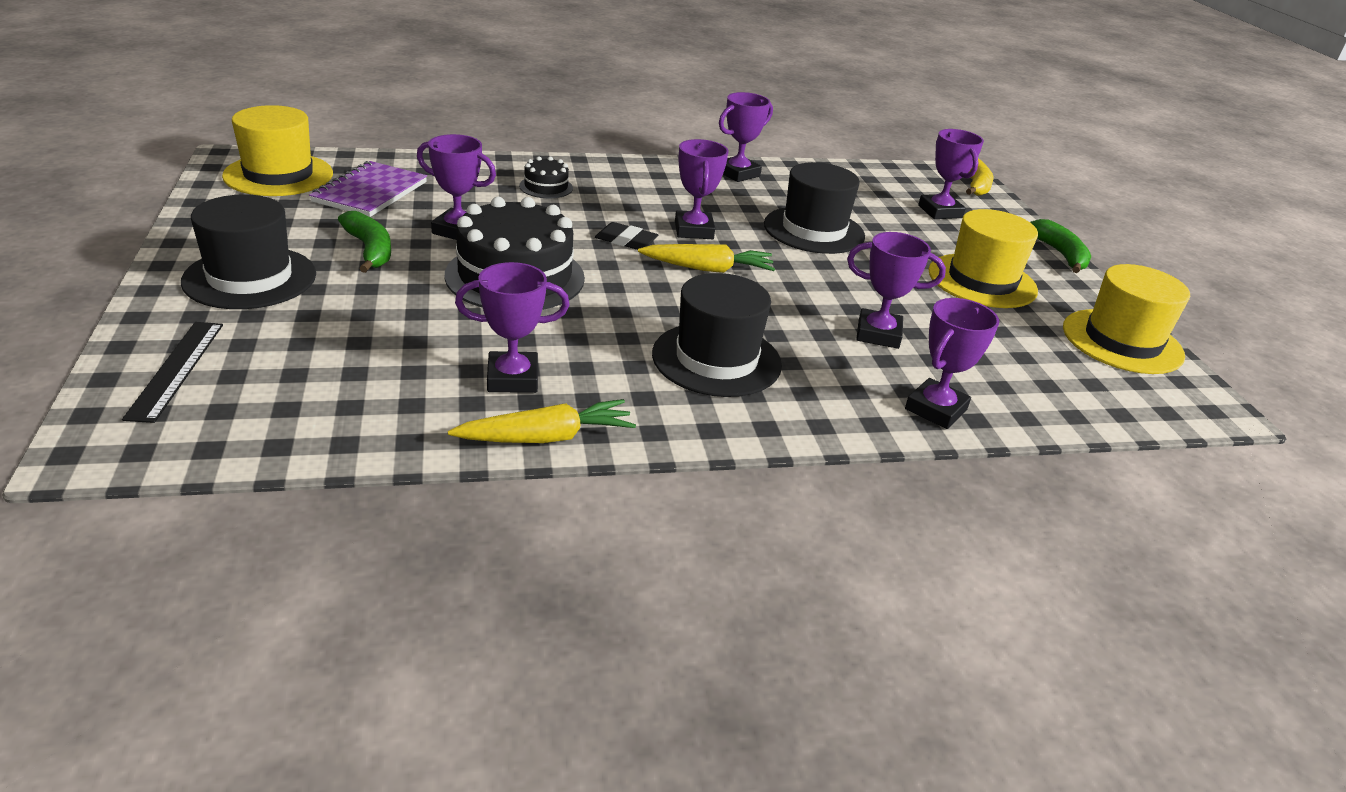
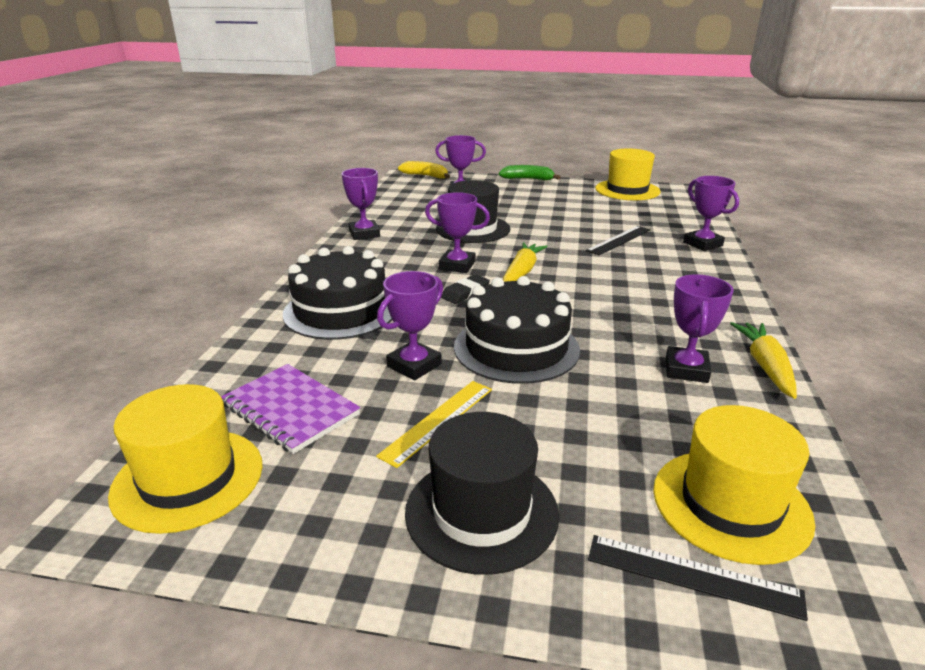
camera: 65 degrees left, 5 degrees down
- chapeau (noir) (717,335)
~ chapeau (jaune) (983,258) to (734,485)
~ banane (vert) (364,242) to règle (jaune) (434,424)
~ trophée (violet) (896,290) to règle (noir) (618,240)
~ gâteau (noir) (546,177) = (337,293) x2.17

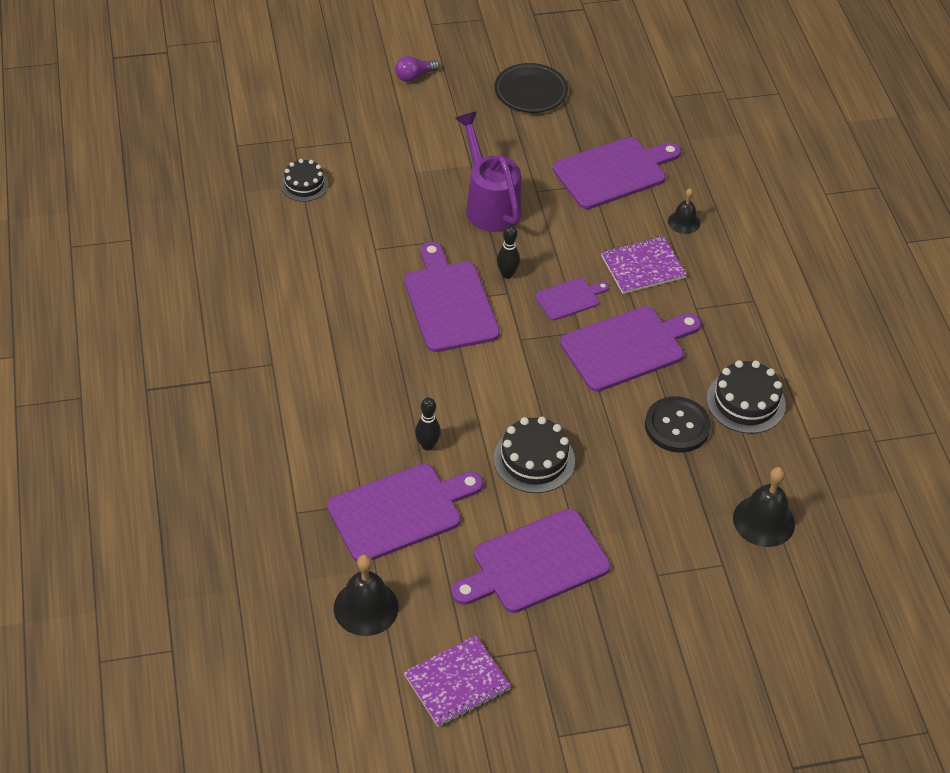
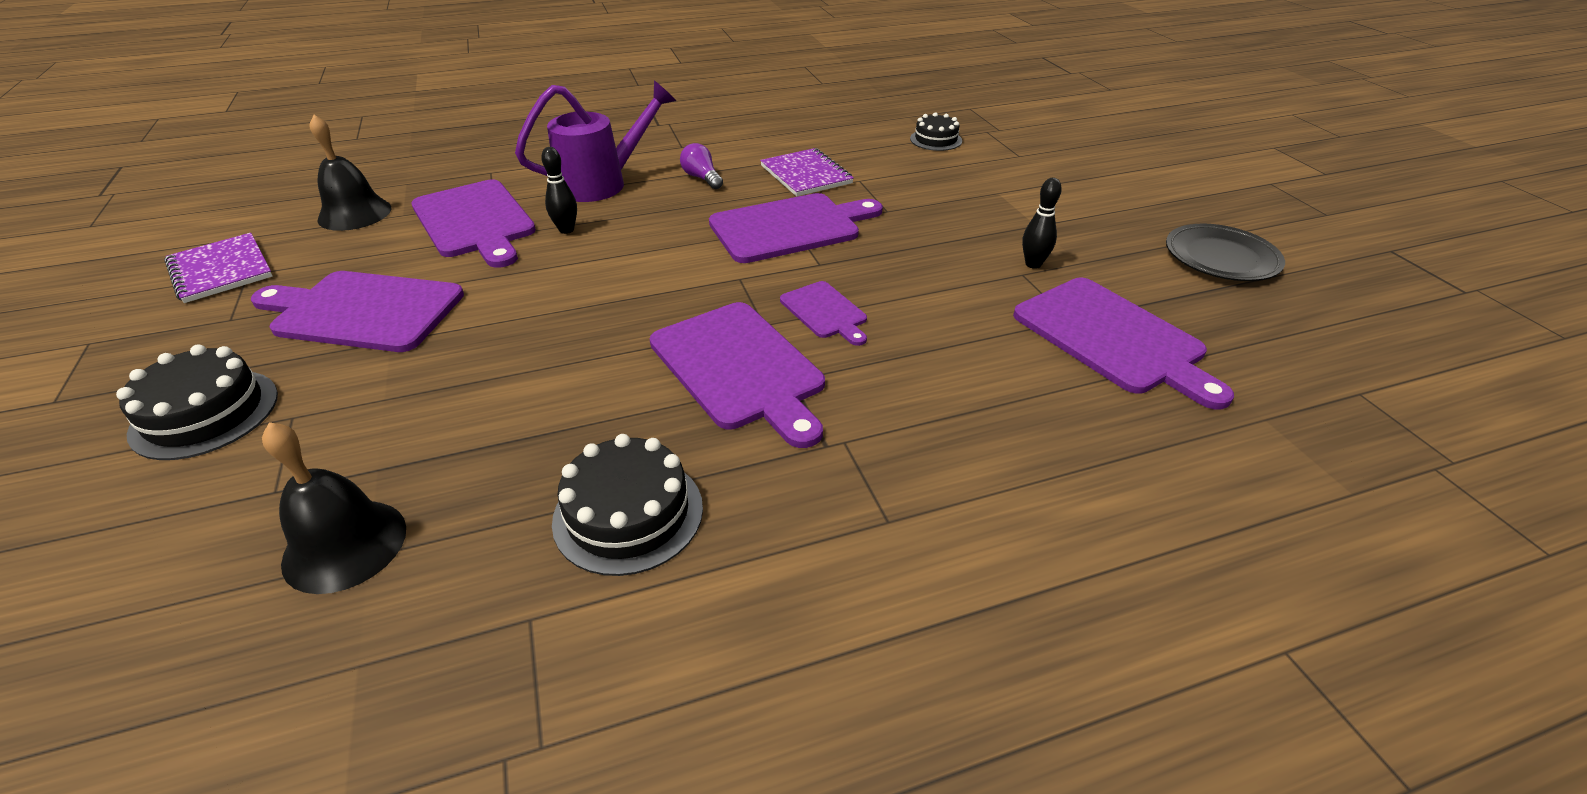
camera: 85 degrees right, 10 degrees down
- bouton (noir) (678,424)
- cloche (noir) (684,211)
~ ampoule (violet) (417,69) to (701,166)
~ arrosoir (violet) (488,172) to (595,141)
~ gâteau (noir) (534,455) to (197,402)
~ quille (noir) (508,252) to (1042,223)
~ carnet (violet) (644,265) to (807,172)
~ planche à découper (violet) (531,561) = (357,311) 45 degrees counterclockwise

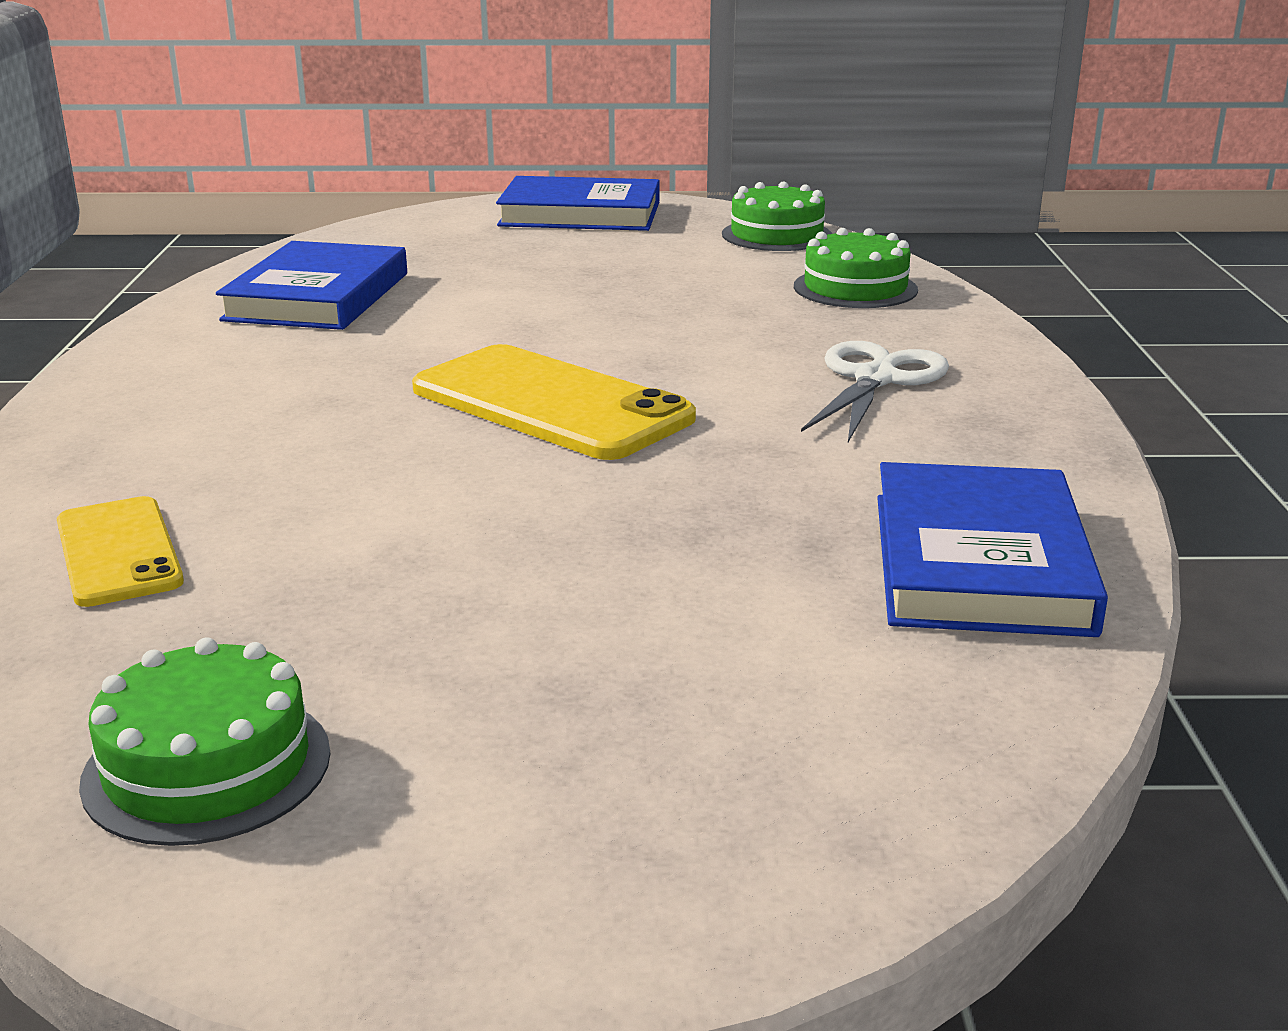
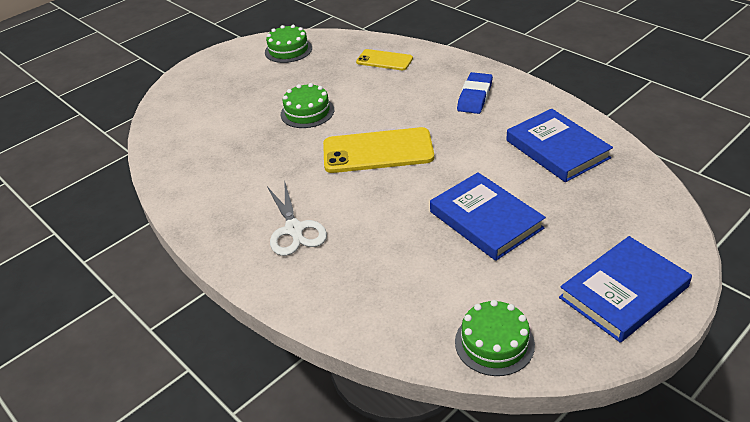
camera: 140 degrees right, 15 degrees up
+ gomme (bleu) (475,93)
~ gâteau (vert) (856,268) to (307,105)
~ livre (bleu) (992,549) to (488,216)

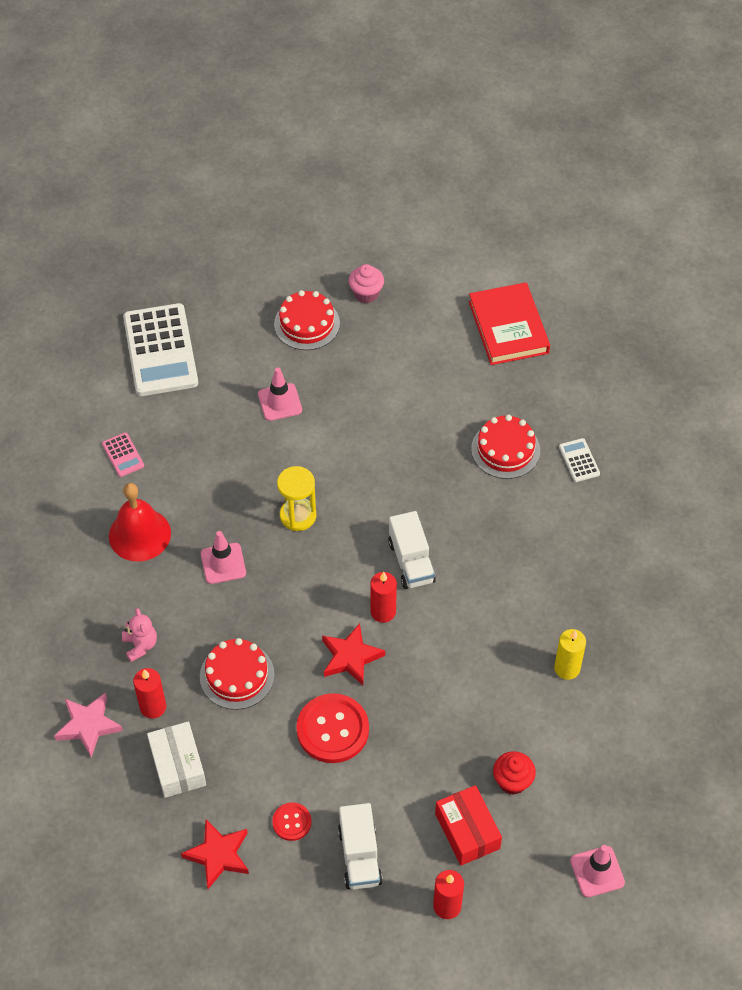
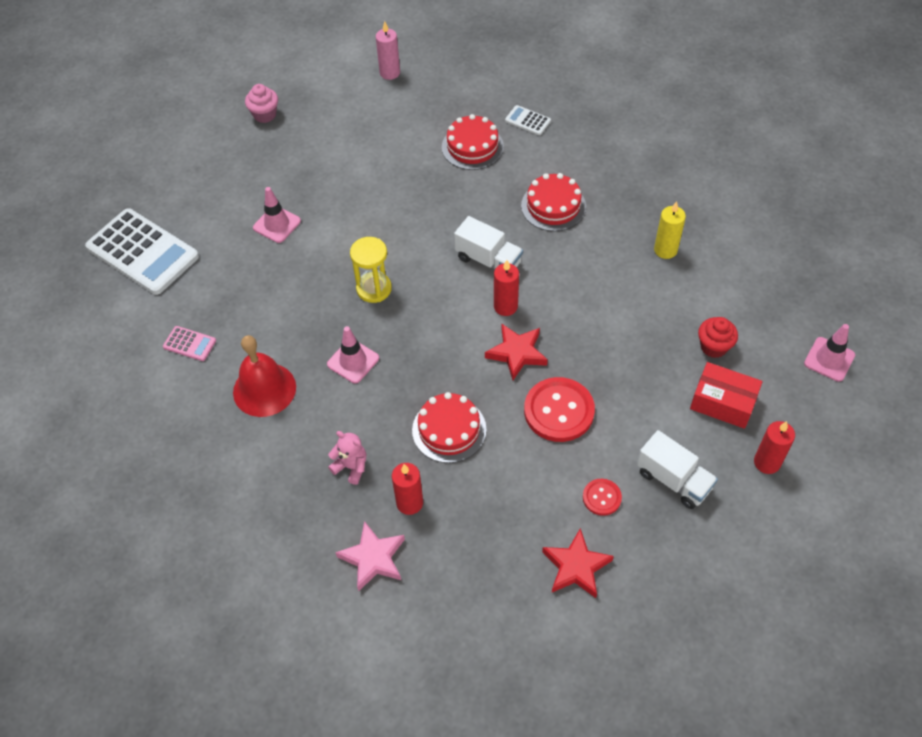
camera: 40 degrees left, 0 degrees up
- boîte (blanc) (176,759)
~ gâteau (rouge) (307,320) to (553,202)
~ livre (rouge) (509,323) to bougie (rose) (388,50)

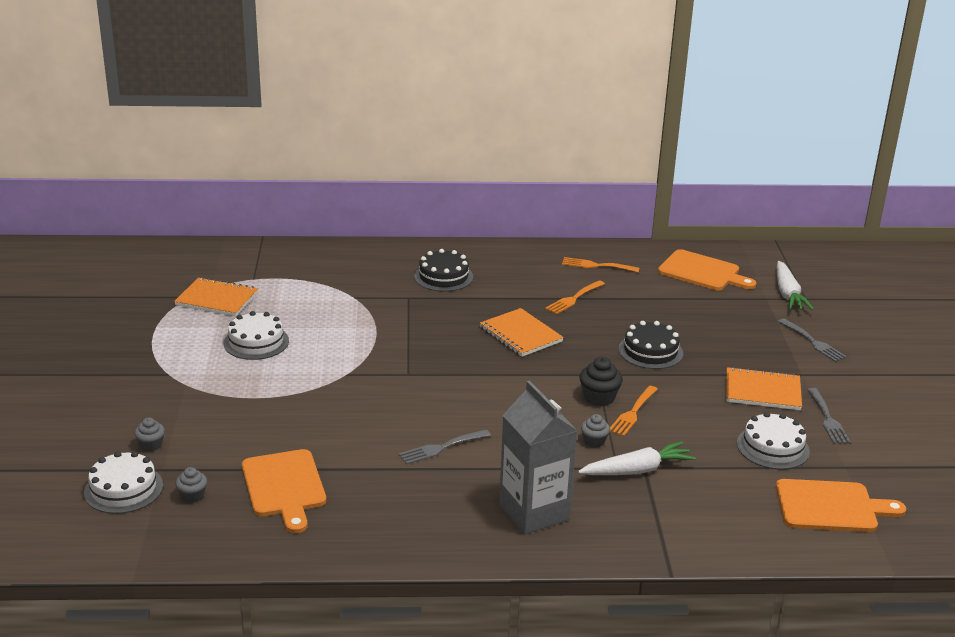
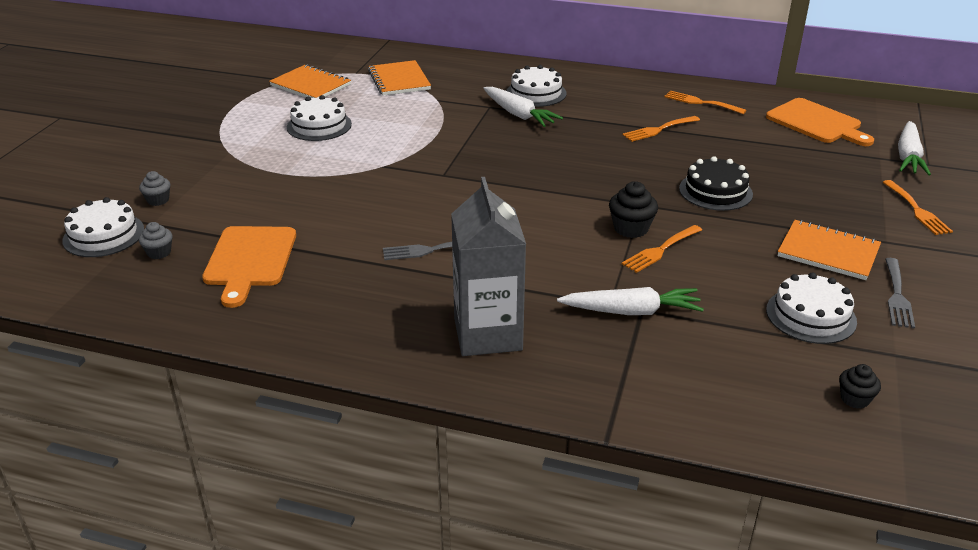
camera: 20 degrees right, 5 degrees up
- muffin (gris) (595,431)
+ carotte (blanc) (523,107)
~ carnet (orange) (522,332) to (399,78)
~ planche à découper (orange) (841,505) to muffin (noir) (860,386)
~ gâteau (noir) (443,270) to gâteau (blanc) (536,86)
~ fourchette (gris) (812,340) to fourchette (orange) (917,207)

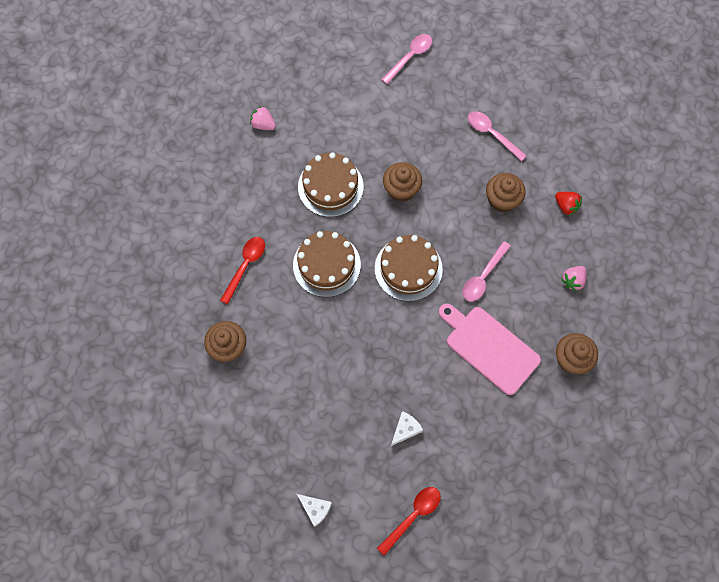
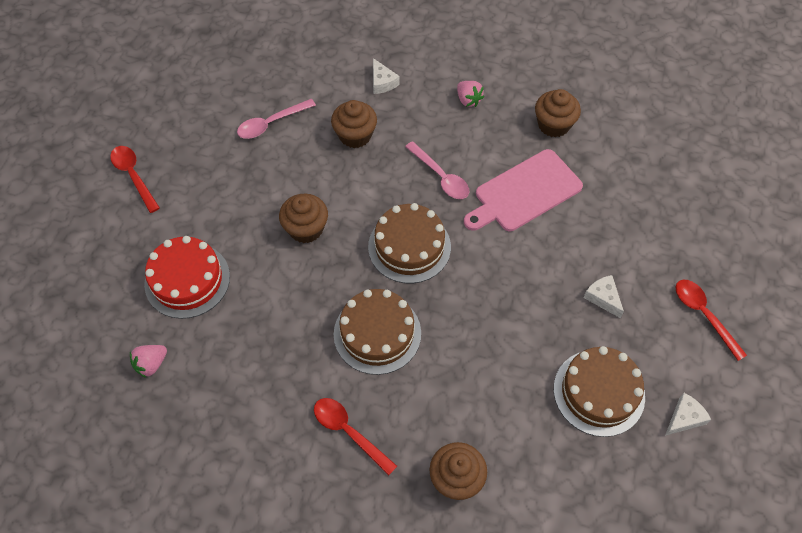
camera: 75 degrees left, 10 degrees down
+ gâteau (rouge) (187,277)
~ gâteau (marron) (331,184) to (599,391)
~ fraise (rouge) (568,204) to fromage (blanc) (386,76)
~ cuillère (rose) (406,59) to cuillère (rouge) (135,179)

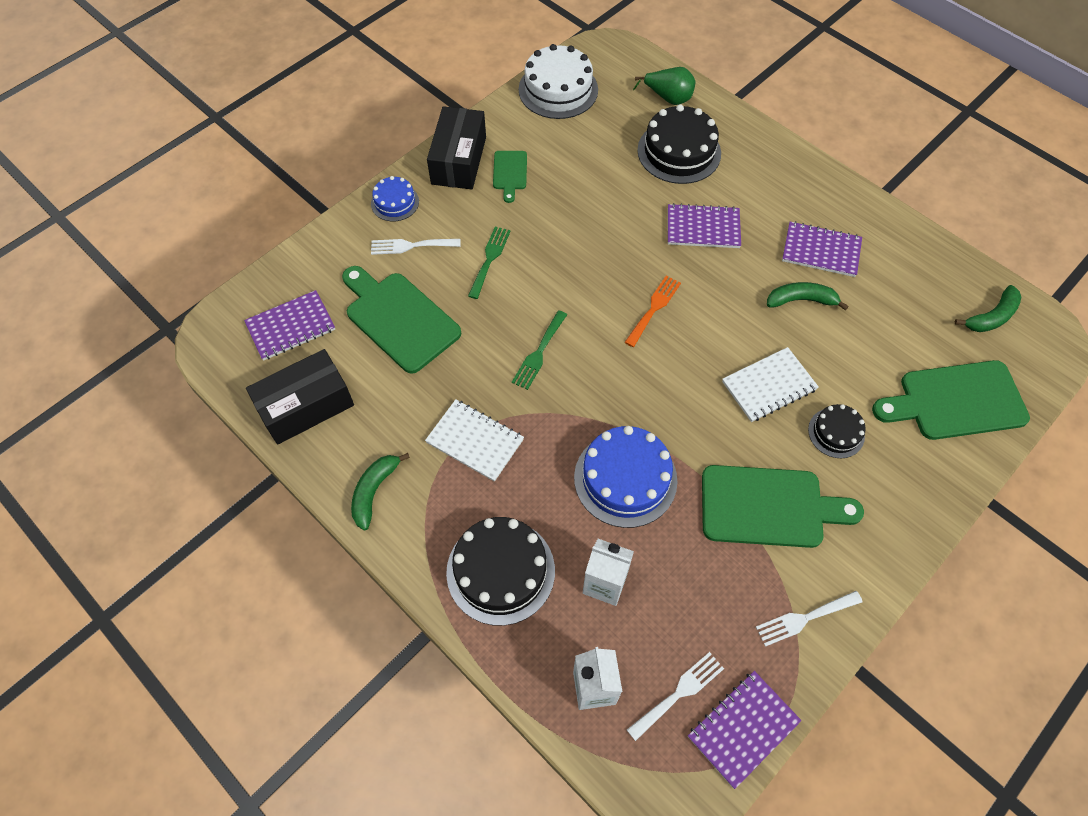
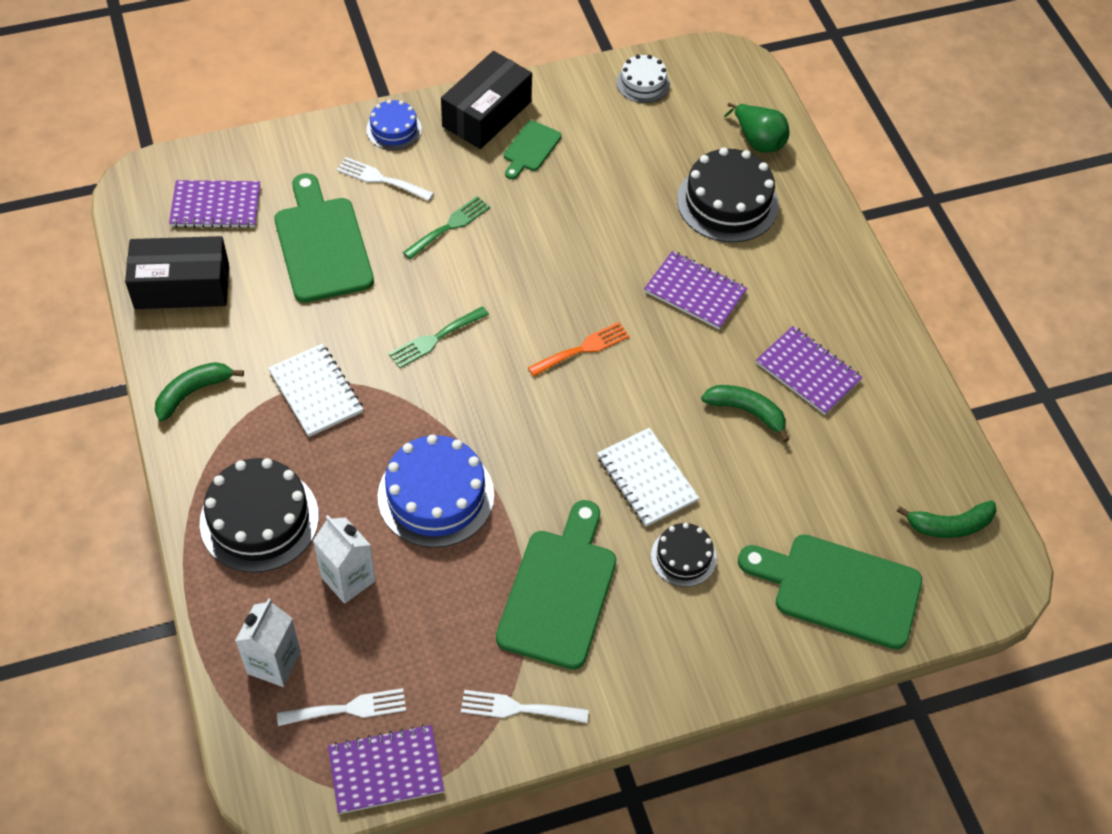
camera: 25 degrees right, 5 degrees down
~ planche à découper (vert) (783,506) = (556,585) 105 degrees counterclockwise
~ carnet (blanc) (770,384) = (648,477) 60 degrees clockwise
~ gâteau (blanc) (558,81) = (643,79) x0.56

